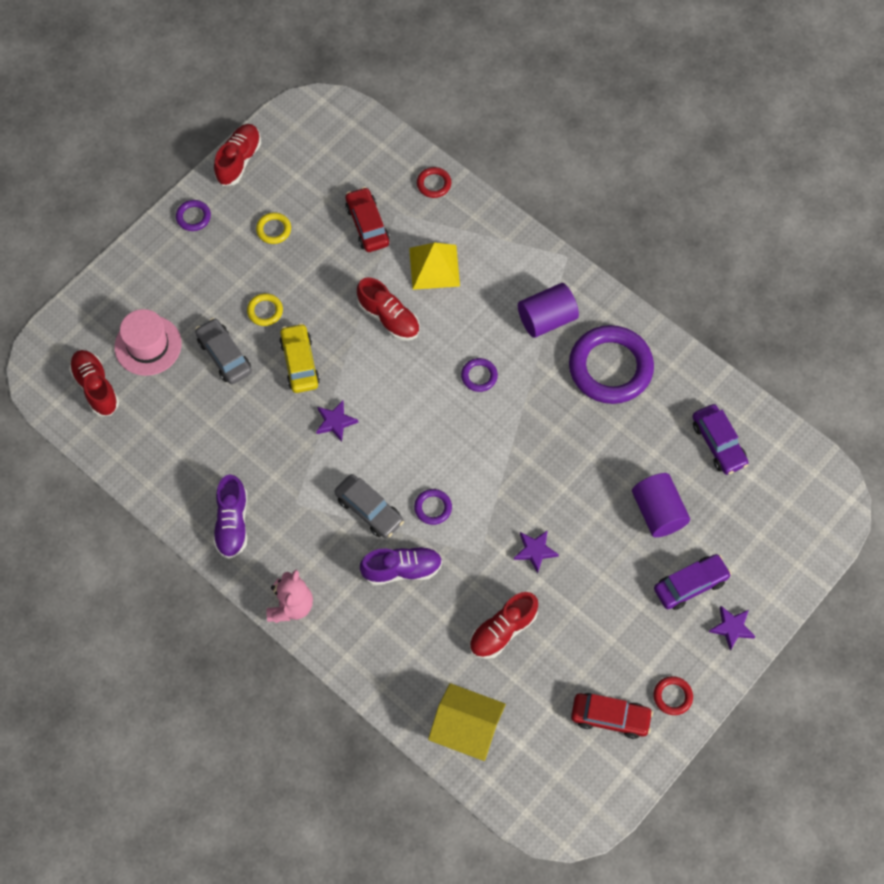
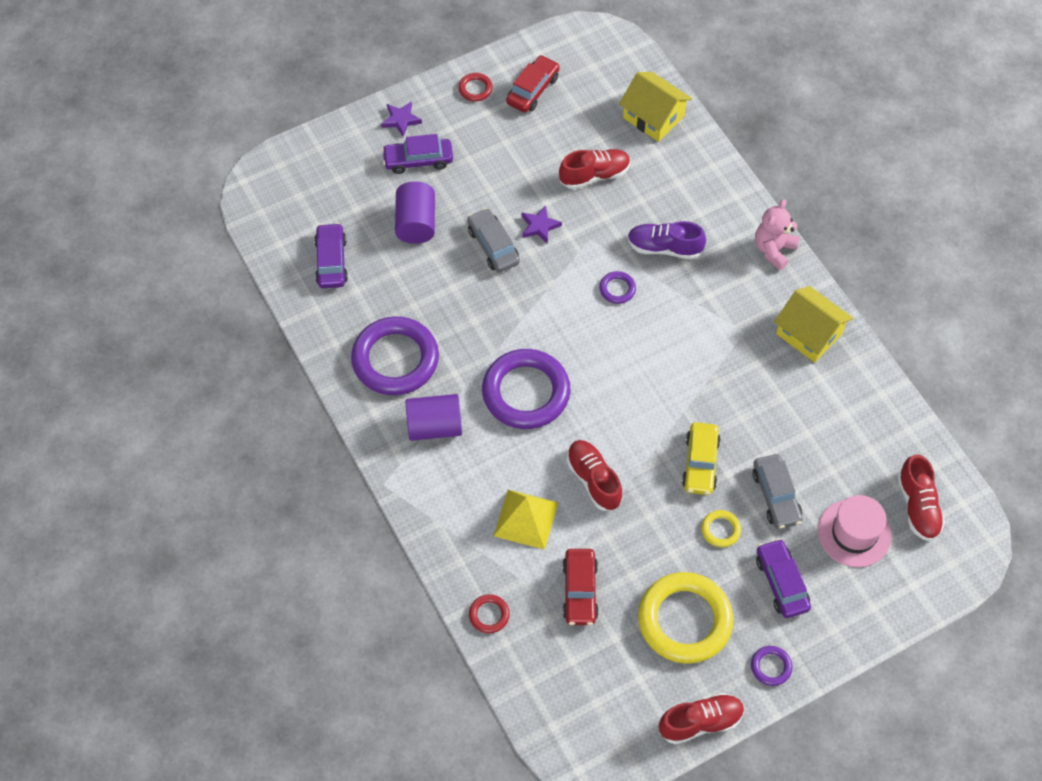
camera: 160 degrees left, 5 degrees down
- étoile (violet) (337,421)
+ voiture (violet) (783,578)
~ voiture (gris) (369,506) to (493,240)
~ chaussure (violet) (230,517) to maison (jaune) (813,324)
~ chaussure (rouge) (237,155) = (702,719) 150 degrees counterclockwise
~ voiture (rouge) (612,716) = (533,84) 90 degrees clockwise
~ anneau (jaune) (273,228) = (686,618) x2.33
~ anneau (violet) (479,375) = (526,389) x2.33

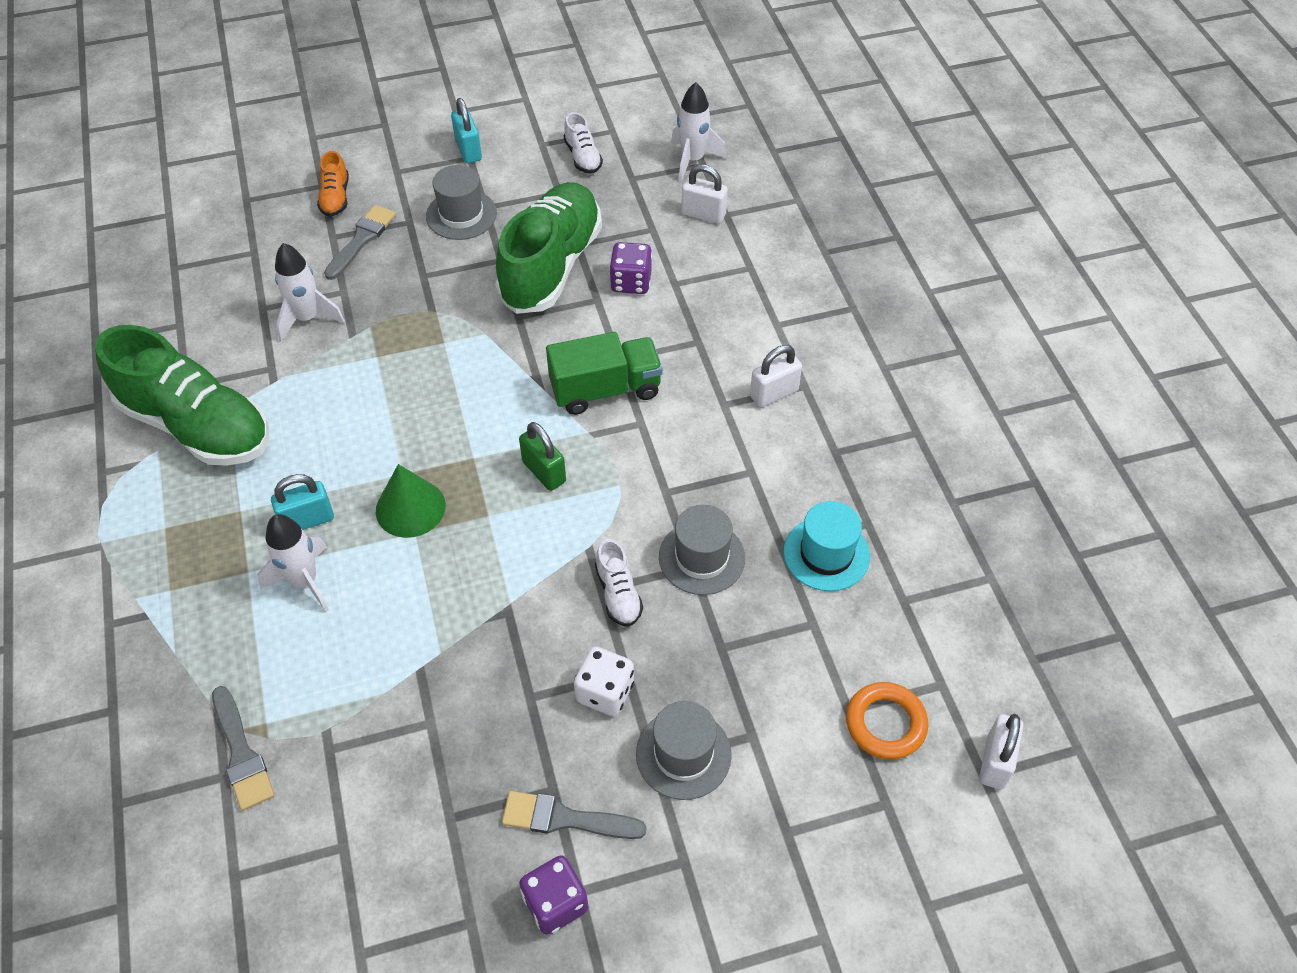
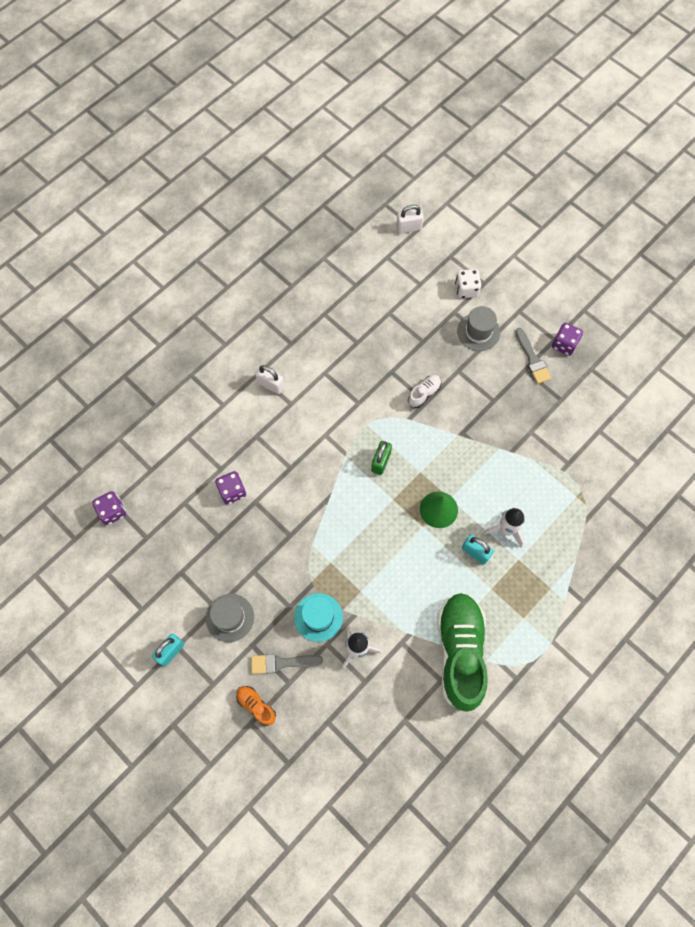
camera: 120 degrees left, 15 degrees up
- pinceau (gris) (243,748)
- chaussure (vert) (548,248)
- camion (vert) (604,373)
- chaussure (blanc) (583,143)
- chapeau (gris) (702,550)
- cadenas (blanc) (704,194)
- anneau (orange) (887,721)
~ dé (blanc) (604,681) to (468,283)
~ chapeau (turquoise) (826,546) to (318,617)
~ fusée (blanc) (699,132) to dé (violet) (109,508)
~ chaussure (orange) (333,184) = (256,706) 105 degrees counterclockwise

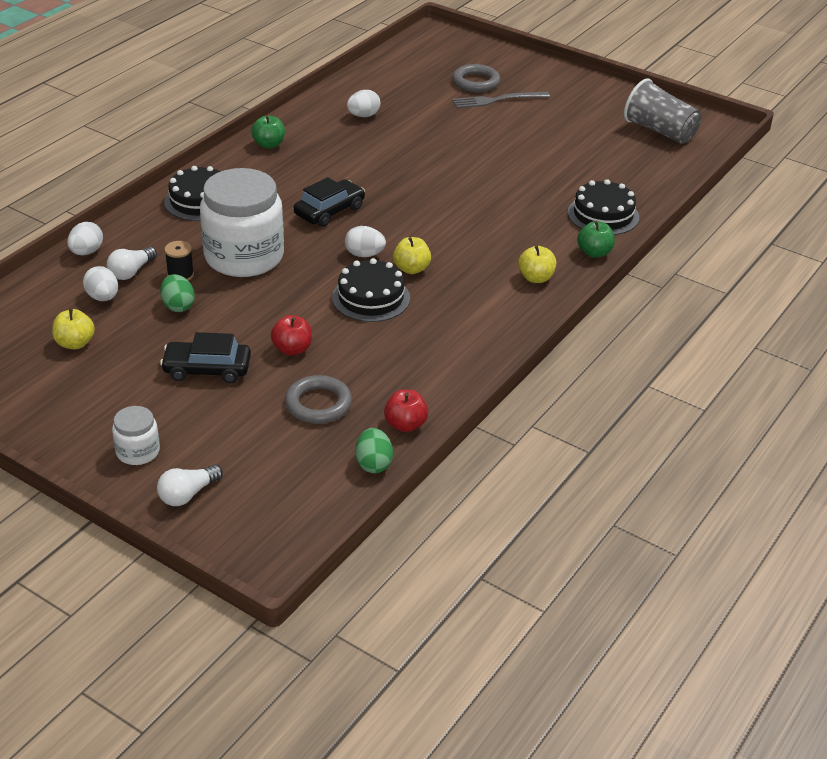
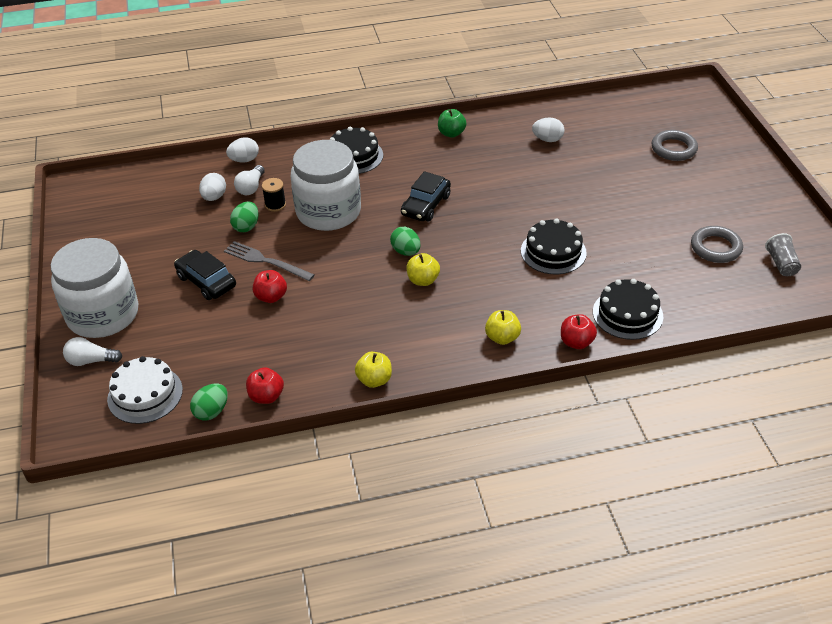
camera: 45 degrees right, 5 degrees up
+ gâteau (blanc) (145,390)
~ pomme (jaune) (73,328) to (373,370)
~ anneau (gris) (318,399) to (717,244)
~ gâteau (noir) (371,290) to (554,246)
~ fourchette (gris) (501,100) to (269,261)
~ œuf (blanc) (365,241) to œuf (vert) (405,241)
~ pomme (vert) (596,239) to pomme (rouge) (579,331)
~ ampoule (blanc) (132,263) = (249,180) 60 degrees counterclockwise
~ voiture (noir) (329,202) = (426,196) 120 degrees clockwise
~ bocal (blanc) (136,435) = (94,288) x2.18
~ gobelet (gris) (662,111) = (783,254) x0.56

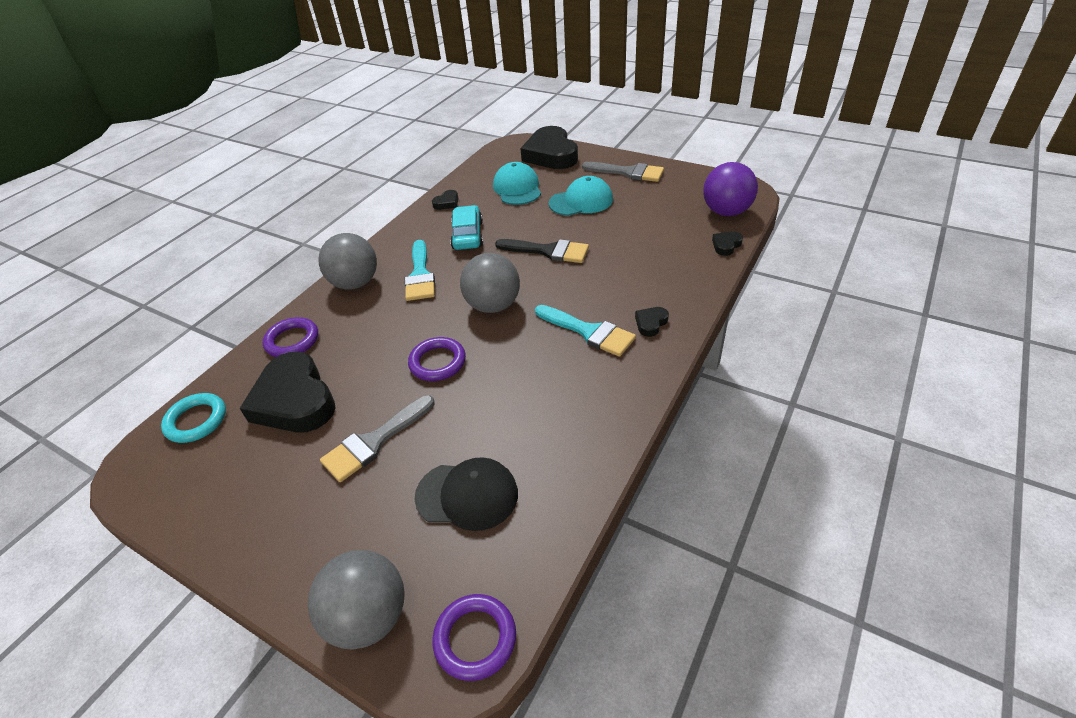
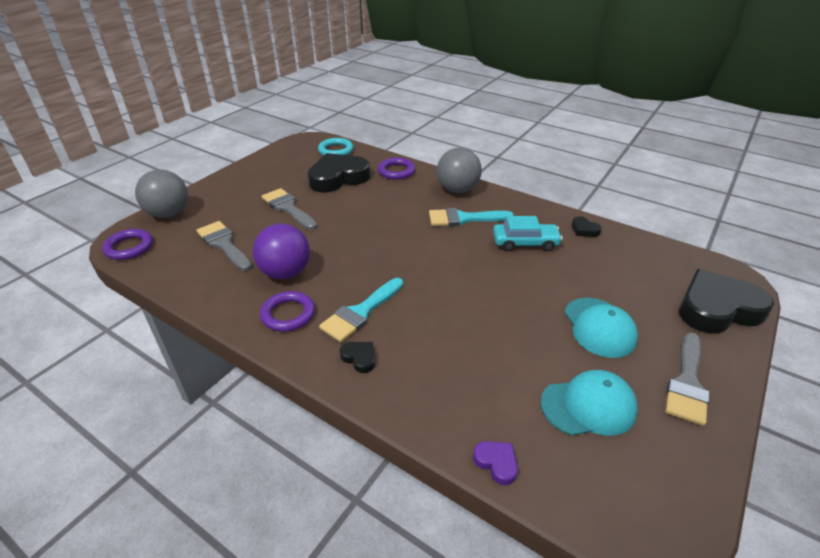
camera: 90 degrees right, 5 degrees down
- balle (gris) (490,283)
- pinceau (noir) (542,251)
~ anneau (violet) (437,359) to (287,311)
~ casquette (turquoise) (517,183) to (589,403)
~ balle (violet) (730,189) to (281,251)
~ casquette (noir) (466,494) to pinceau (gris) (224,246)
~ cœur (noir) (727,244) to cœur (violet) (495,463)

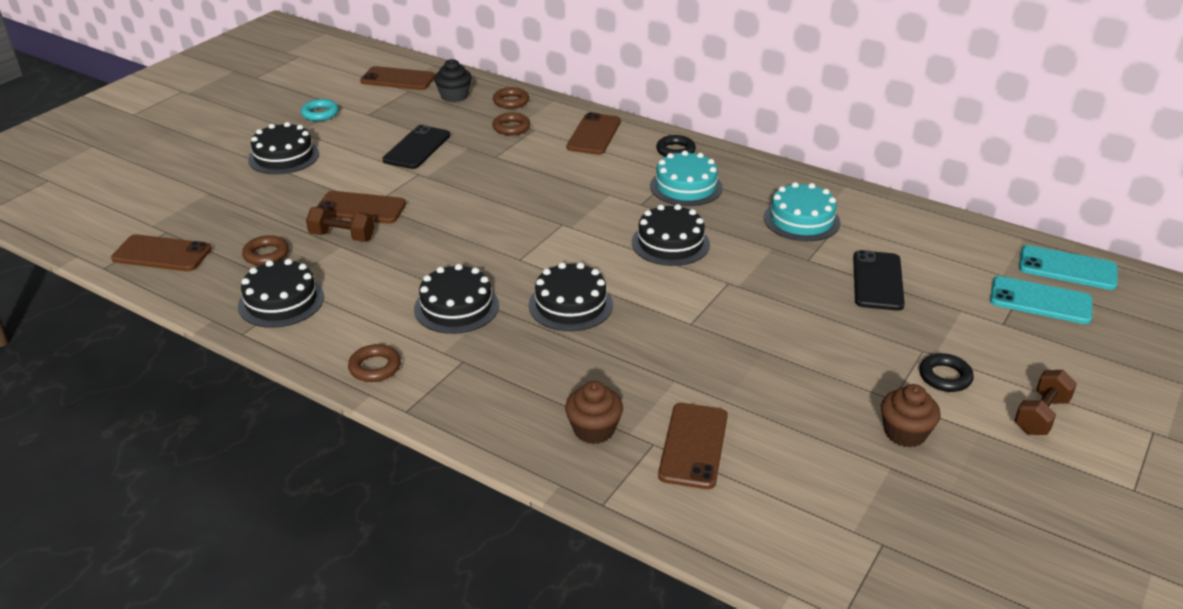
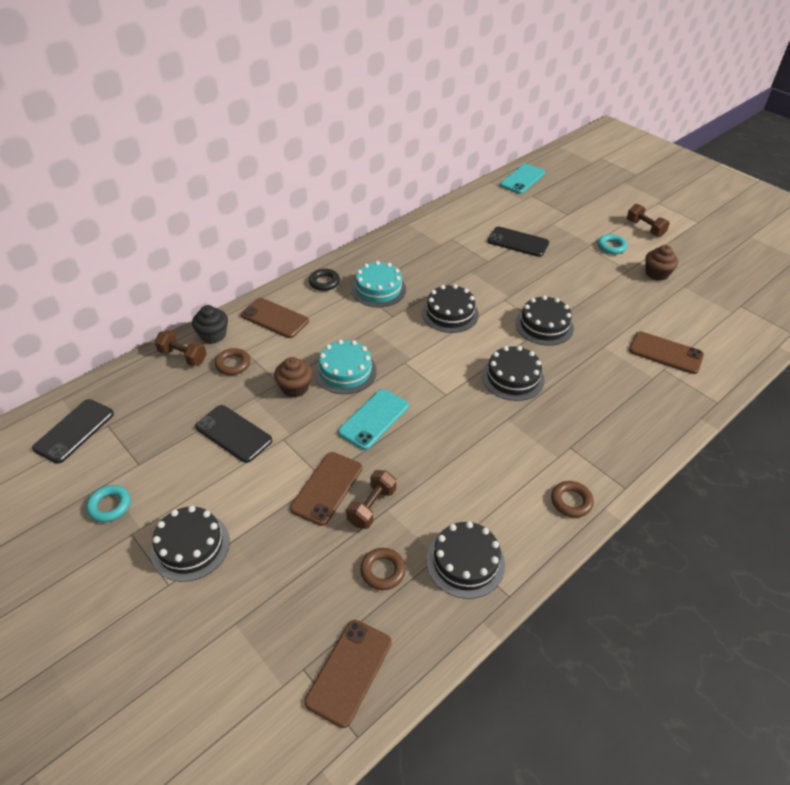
camera: 75 degrees left, 10 degrees up
~ gâteau (noir) (456,299) to (544,320)
~ muffin (noir) (453,80) to (210,324)
~ muffin (marron) (594,412) to (293,377)
~ gâteau (turquoise) (802,211) to (346,367)
~ téléphone (turquoise) (1041,300) to (373,419)
~ anneau (marron) (511,98) to haltère (marron) (180,348)
~ téléphone (marron) (397,78) to téléphone (noir) (73,431)
~ anneau (noir) (946,372) to anneau (turquoise) (612,244)

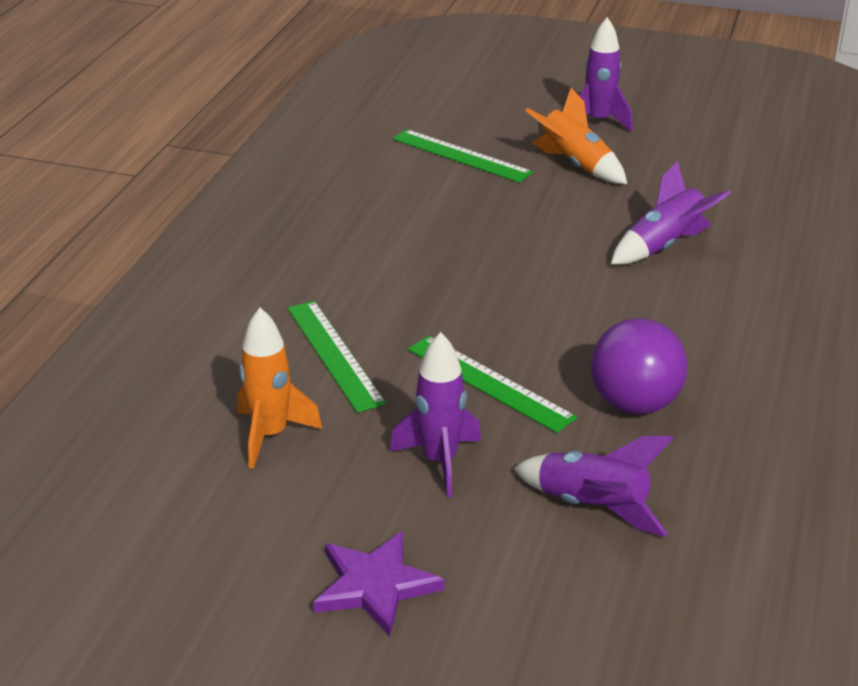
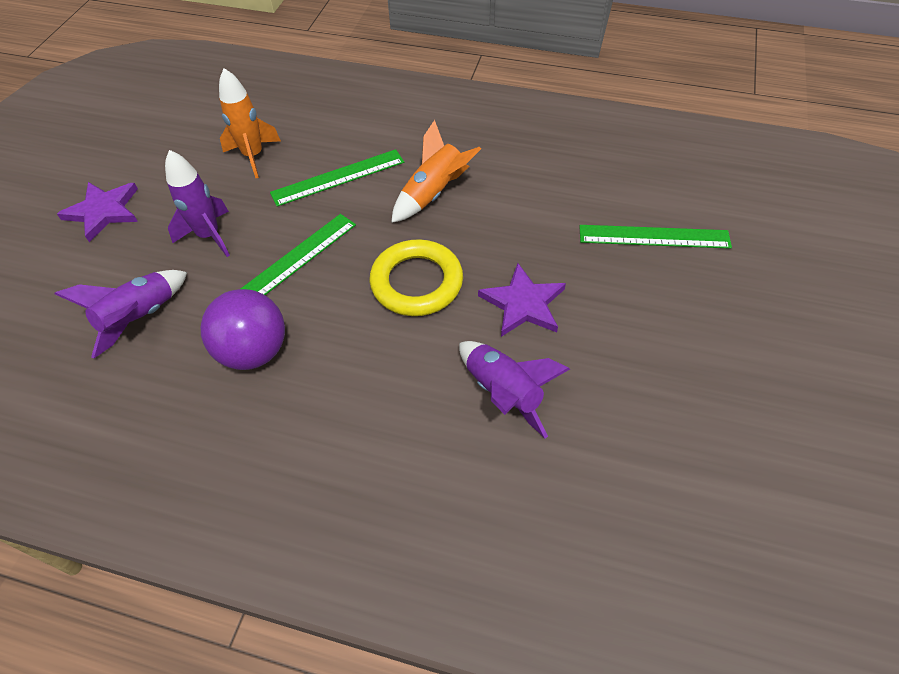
camera: 90 degrees right, 20 degrees up
- fusée (violet) (606,74)
+ anneau (jaune) (416,277)
+ étoile (violet) (522,300)
~ fusée (orange) (576,136) to (436,171)
~ règle (vert) (463,156) = (655,237) 60 degrees clockwise

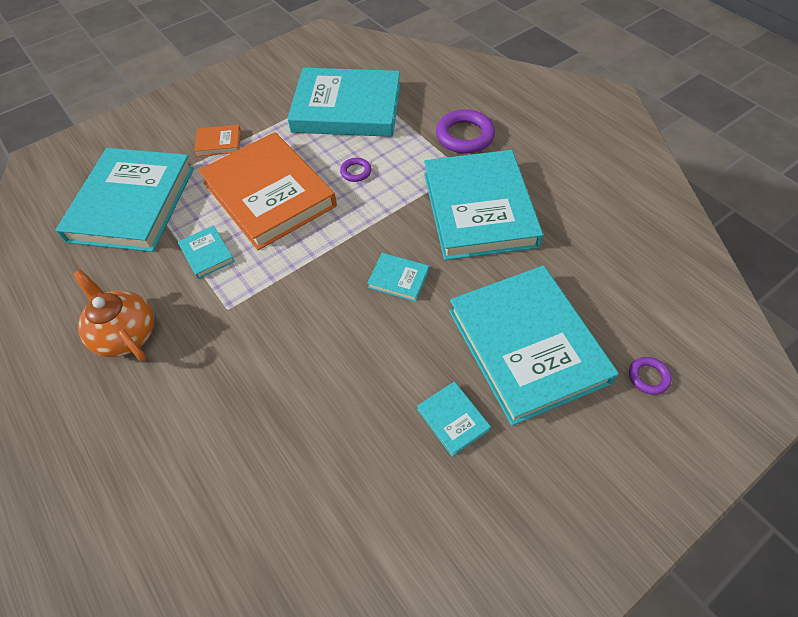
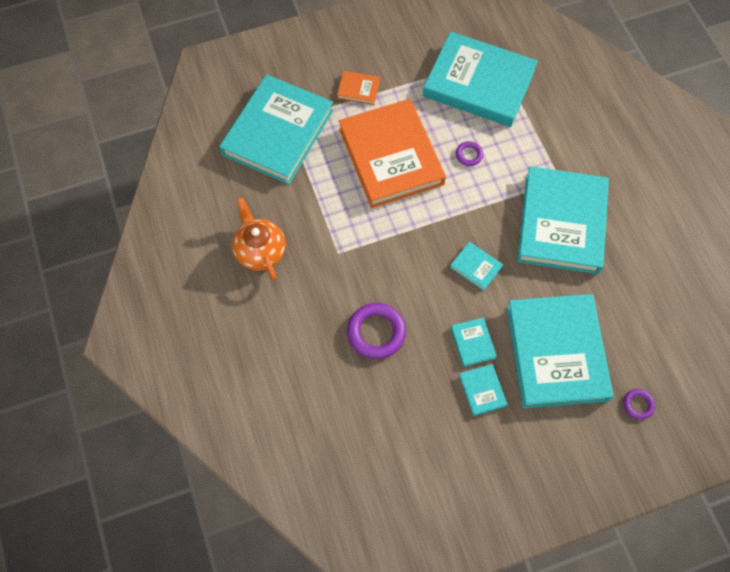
camera: 15 degrees right, 10 degrees up
~ livre (turquoise) (206,252) to (474,342)
~ anneau (violet) (465,131) to (376,331)

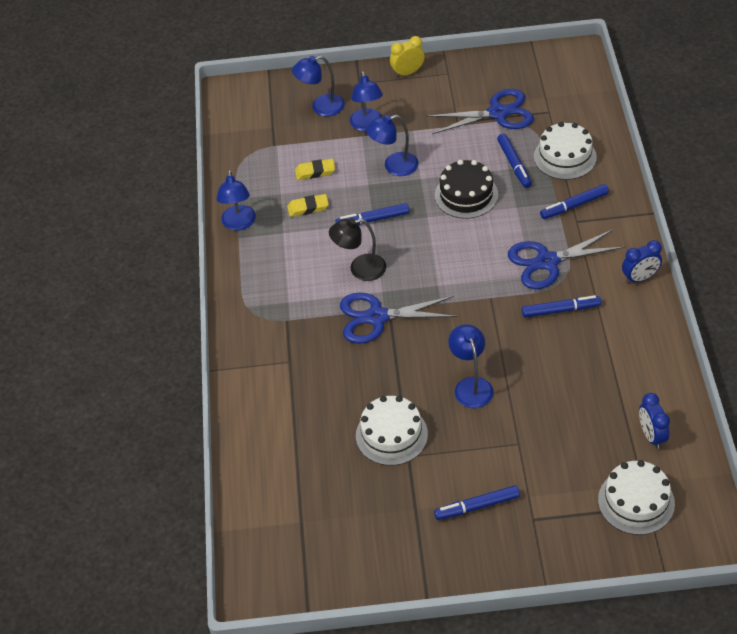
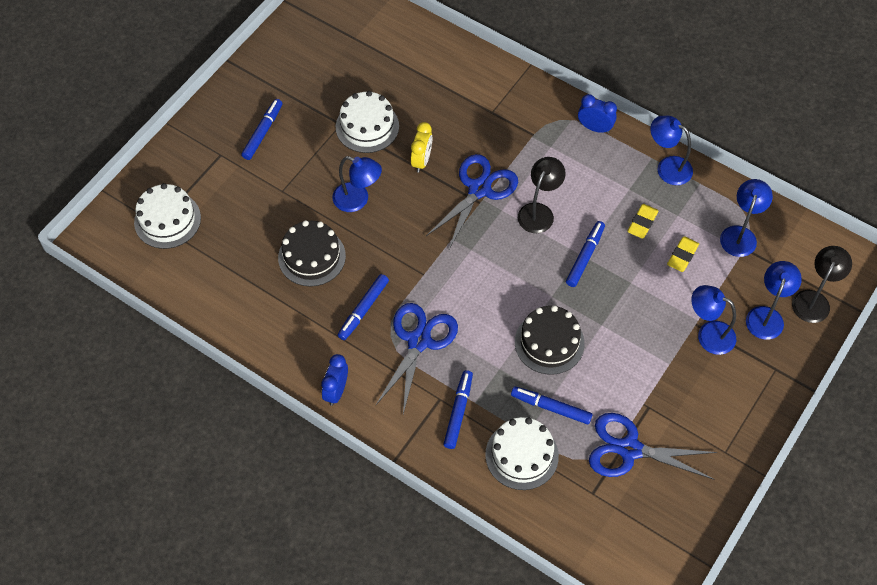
camera: 125 degrees right, 10 degrees up
+ gâteau (noir) (312,253)
+ lampe (noir) (822,284)
~ lampe (bleu) (392,145) to (746,218)
~ réveil (jaune) (407,56) to (421,147)
~ réveil (bleu) (654,421) to (597,113)
~ ciseaux (bleu) (480,111) = (653,446) 75 degrees clockwise

